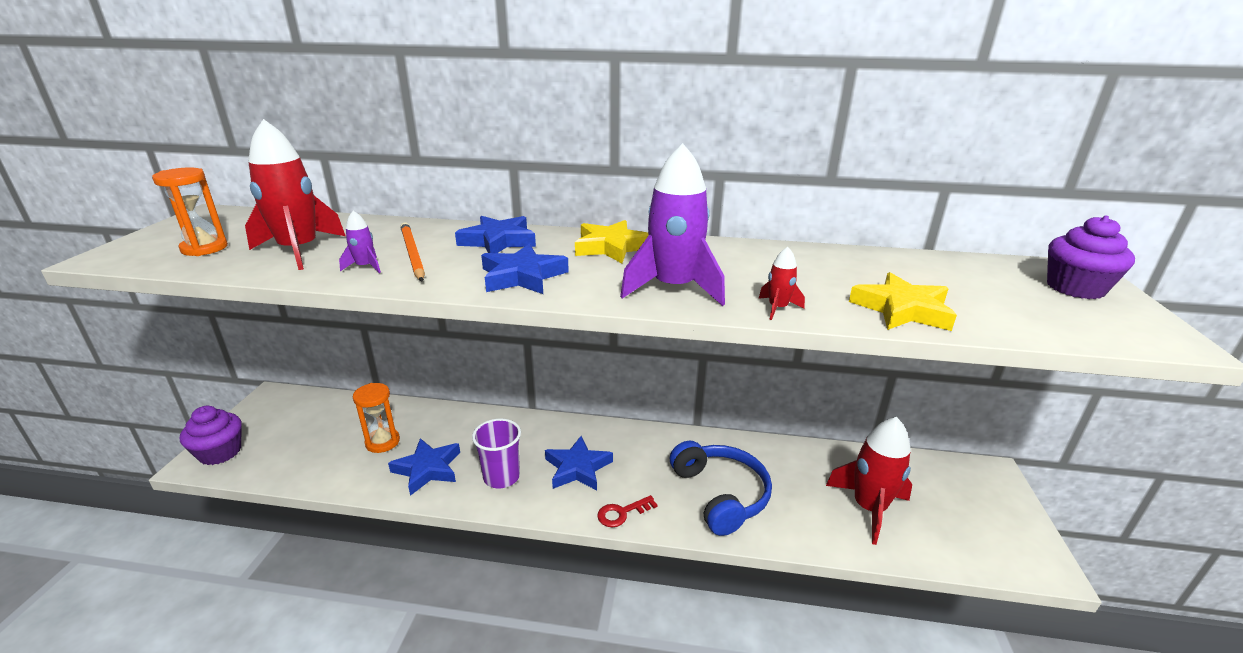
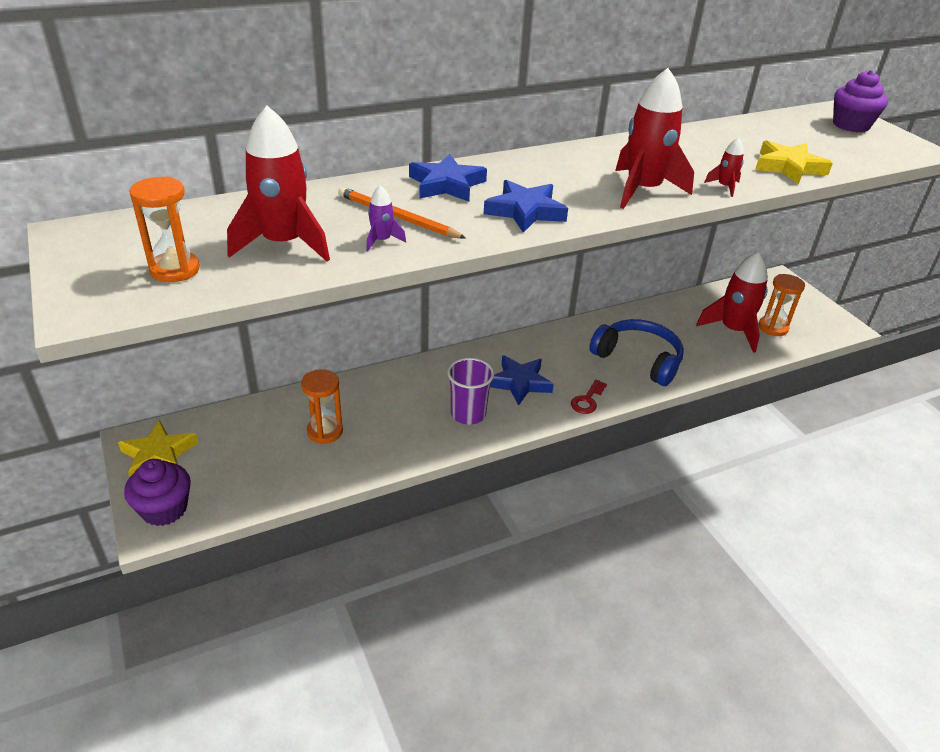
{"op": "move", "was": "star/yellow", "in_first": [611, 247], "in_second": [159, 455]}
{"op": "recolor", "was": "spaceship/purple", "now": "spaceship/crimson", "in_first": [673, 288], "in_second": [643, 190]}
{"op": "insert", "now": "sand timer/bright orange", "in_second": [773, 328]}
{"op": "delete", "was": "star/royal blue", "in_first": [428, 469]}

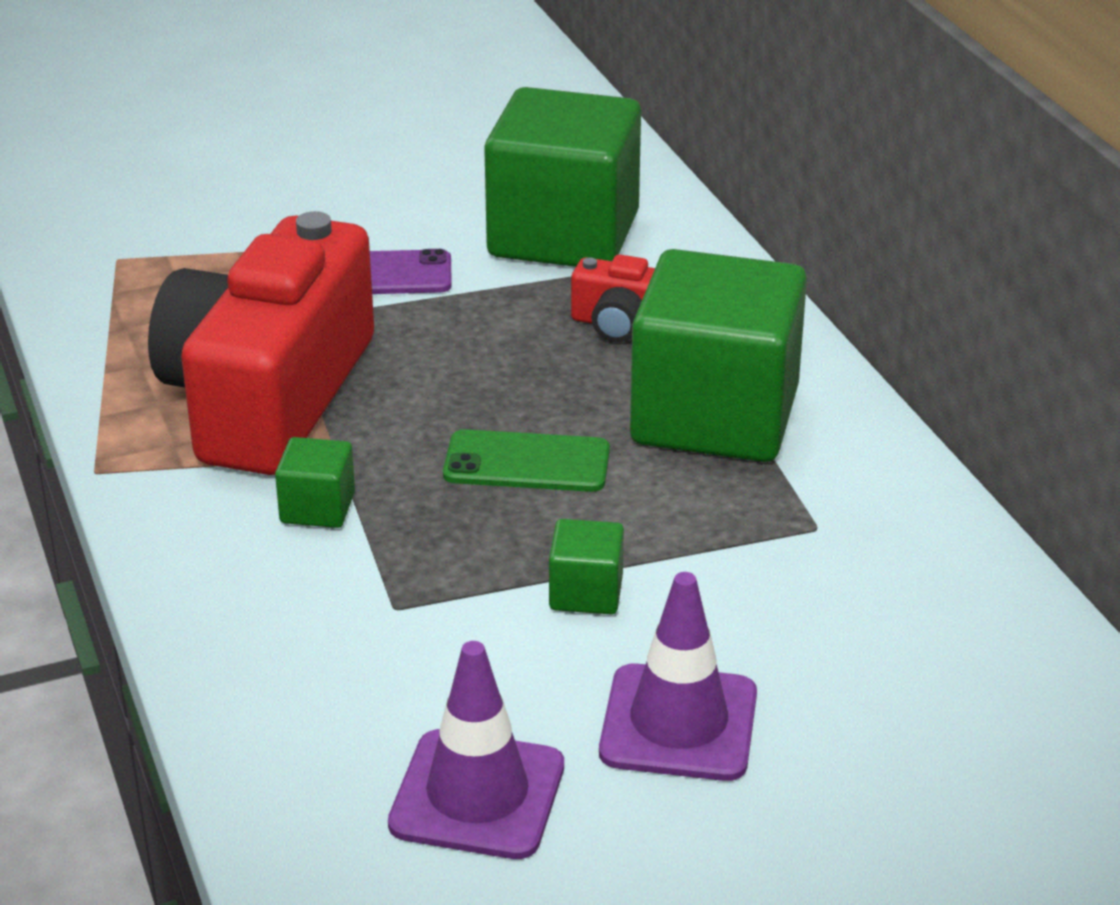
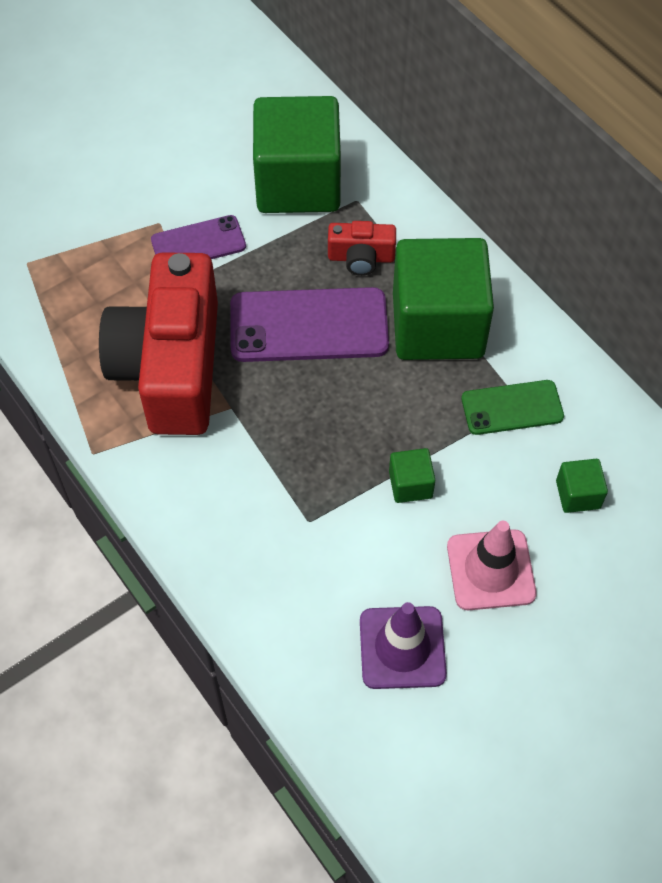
{"op": "insert", "now": "mobile phone/purple", "in_second": [309, 325]}
{"op": "recolor", "was": "road cone/purple", "now": "road cone/rosy", "in_first": [678, 723], "in_second": [491, 570]}
{"op": "move", "was": "mobile phone/emerald", "in_first": [527, 462], "in_second": [512, 407]}
{"op": "move", "was": "block/emerald", "in_first": [317, 508], "in_second": [578, 494]}

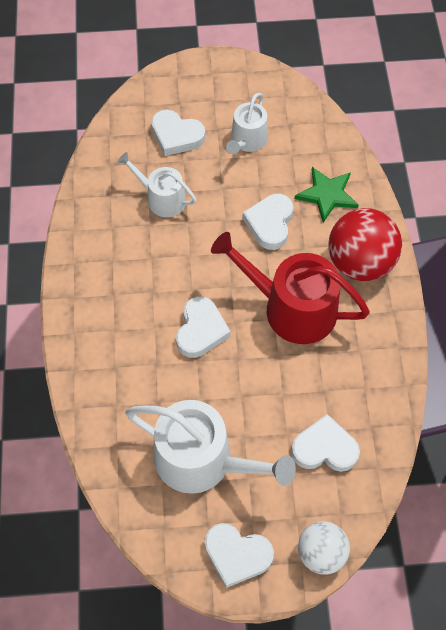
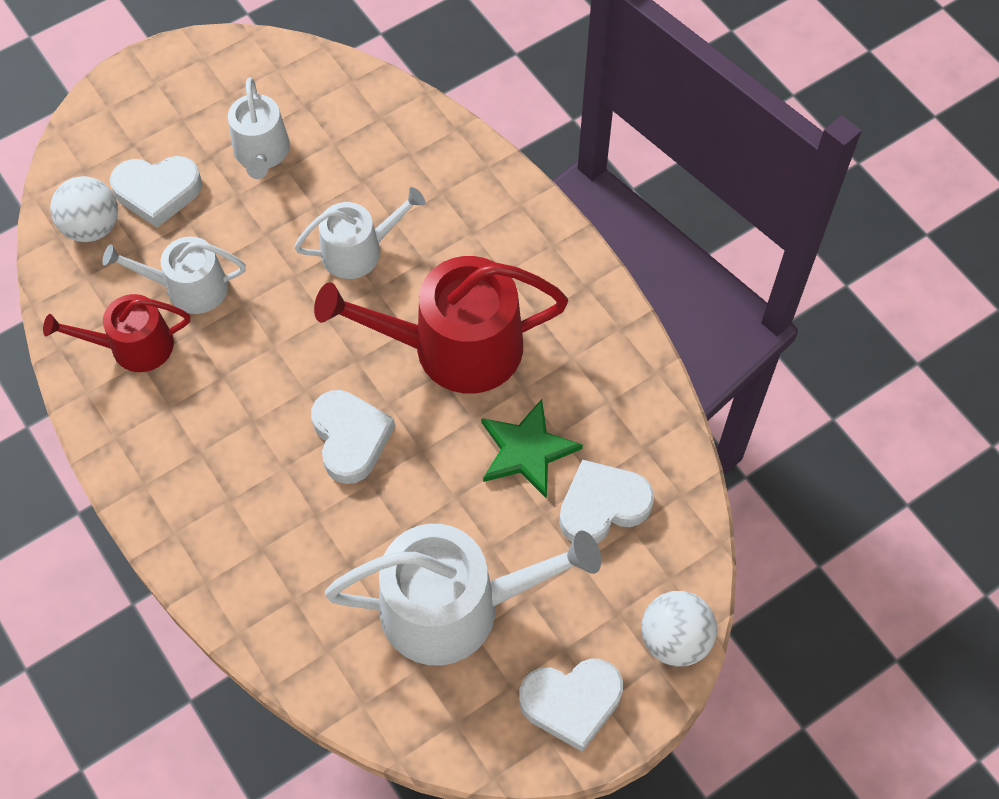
{"op": "insert", "now": "watering can/crimson", "in_second": [133, 346]}
{"op": "insert", "now": "play ball/pure white", "in_second": [92, 227]}
{"op": "replace", "was": "heart shape/pure white", "now": "watering can/pure white", "in_first": [270, 223], "in_second": [359, 250]}
{"op": "move", "was": "star/emerald", "in_first": [327, 195], "in_second": [527, 450]}
{"op": "delete", "was": "play ball/crimson", "in_first": [360, 262]}

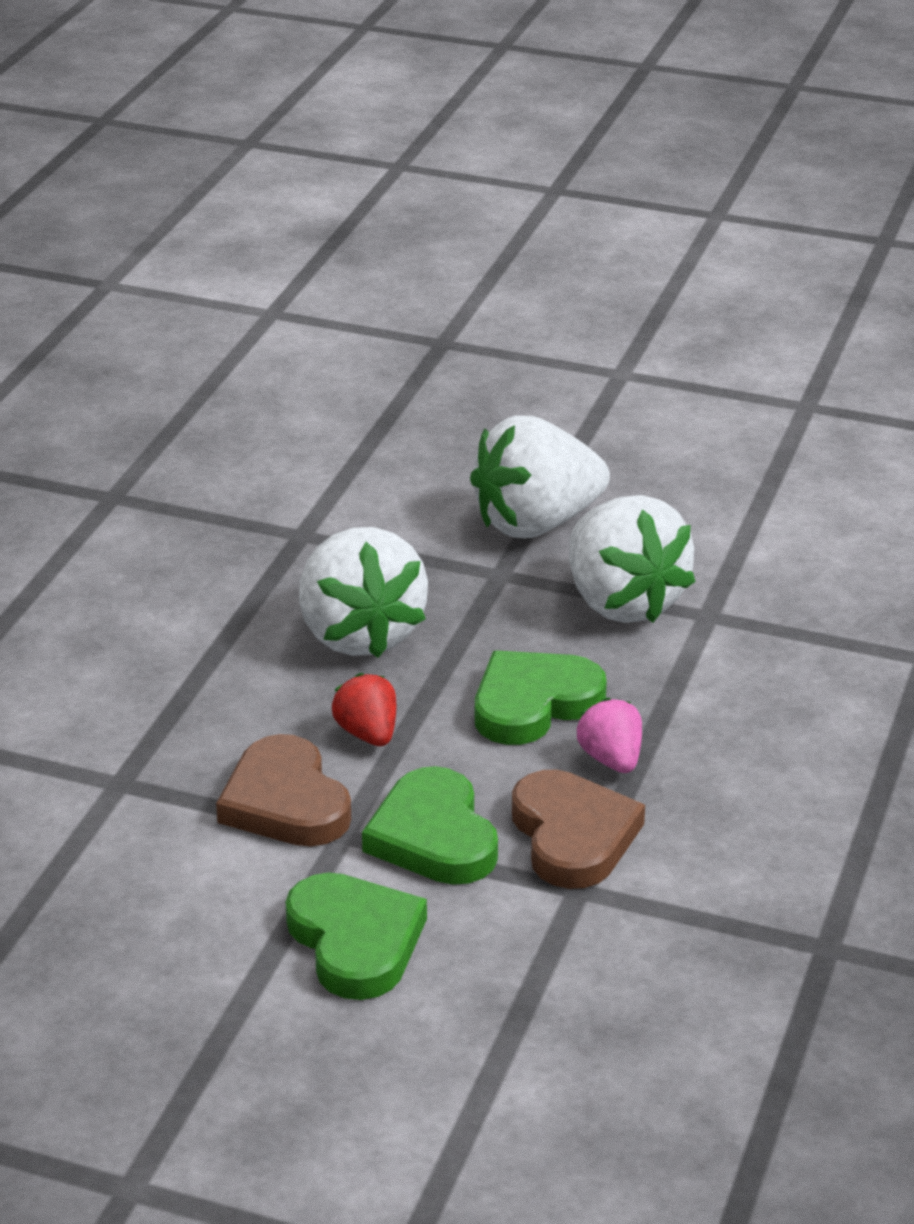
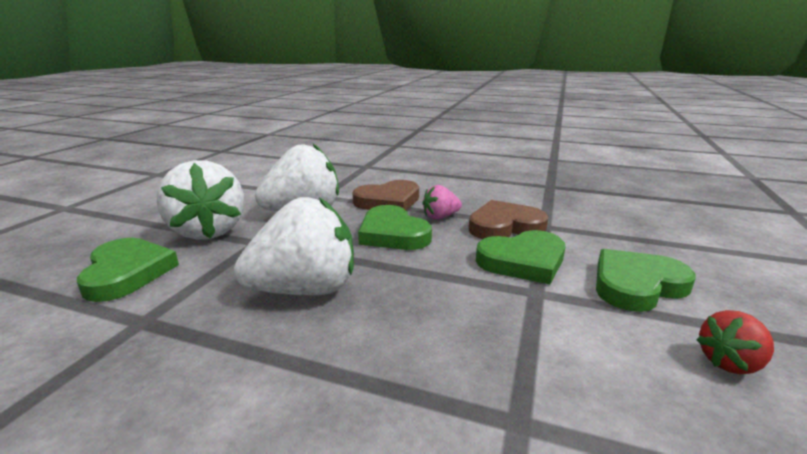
{"op": "insert", "now": "heart shape/emerald", "in_second": [127, 273]}
{"op": "move", "was": "heart shape/brown", "in_first": [285, 802], "in_second": [388, 201]}
{"op": "move", "was": "berry/crimson", "in_first": [368, 734], "in_second": [729, 362]}

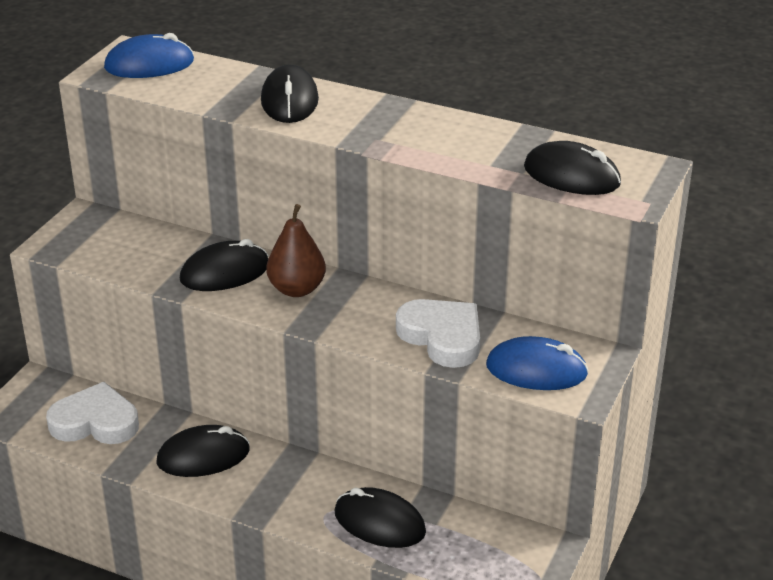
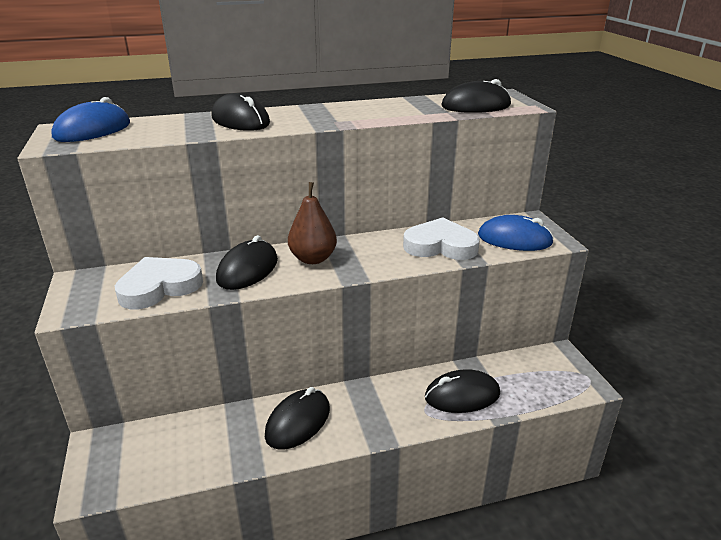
{"op": "move", "was": "heart shape/pure white", "in_first": [95, 422], "in_second": [159, 287]}
{"op": "rotate", "was": "computer mouse/royal blue", "in_first": [536, 370], "in_second": [514, 239], "clockwise": 45}

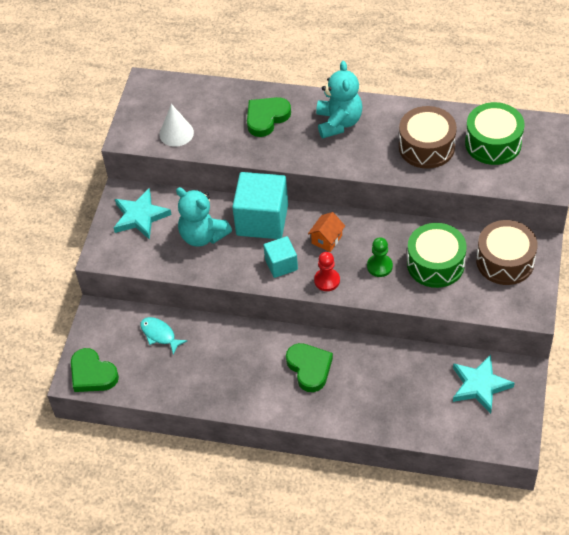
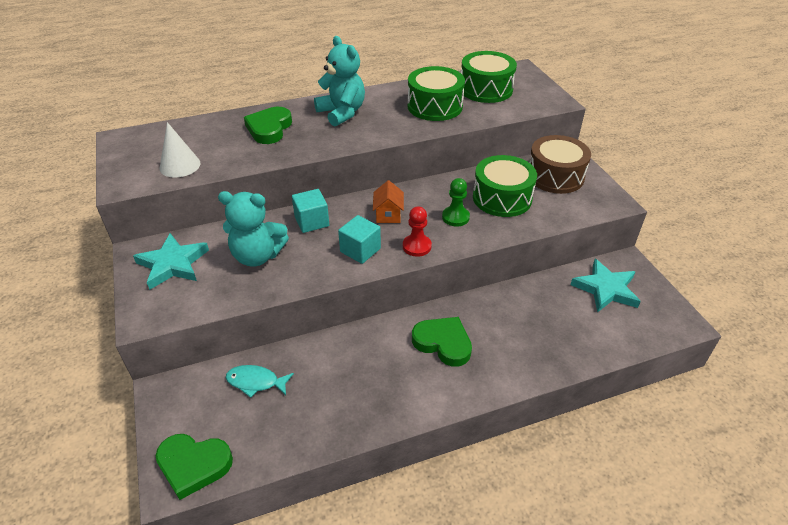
{"op": "resize", "was": "block/teal", "in_first": [262, 220], "in_second": [312, 221], "ratio": 0.55}
{"op": "recolor", "was": "snare drum/brown", "now": "snare drum/emerald", "in_first": [426, 147], "in_second": [435, 106]}

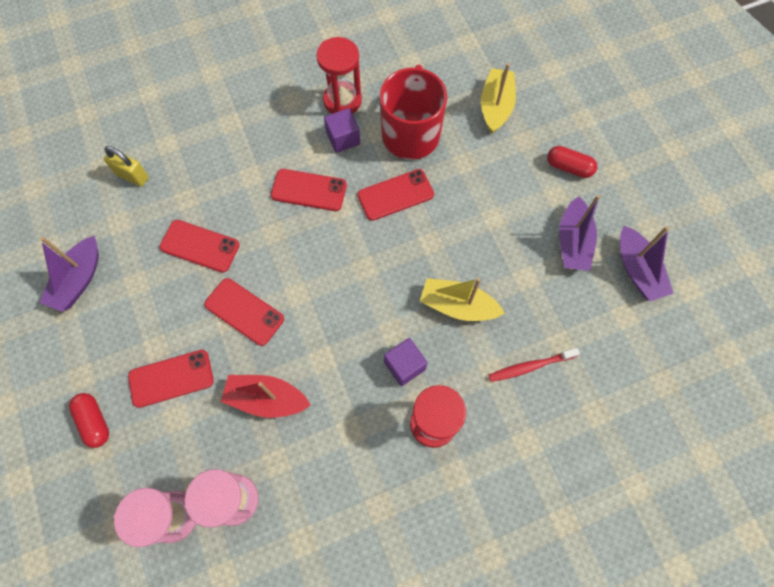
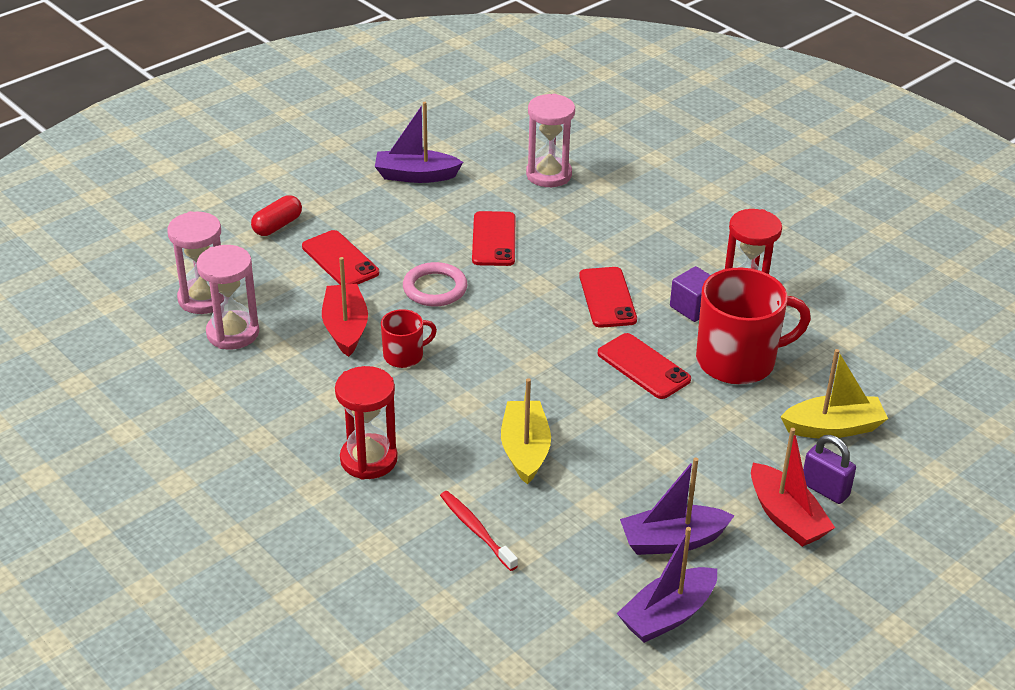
{"op": "insert", "now": "mug/crimson", "in_second": [404, 355]}
{"op": "replace", "was": "mobile phone/crimson", "now": "hoop/rosy", "in_first": [244, 312], "in_second": [435, 288]}
{"op": "replace", "was": "padlock/yellow", "now": "sand timer/rosy", "in_first": [132, 176], "in_second": [548, 175]}
{"op": "replace", "was": "pill/crimson", "now": "boat/crimson", "in_first": [569, 167], "in_second": [786, 517]}
{"op": "insert", "now": "padlock/purple", "in_second": [825, 489]}
{"op": "delete", "was": "block/purple", "in_first": [404, 365]}

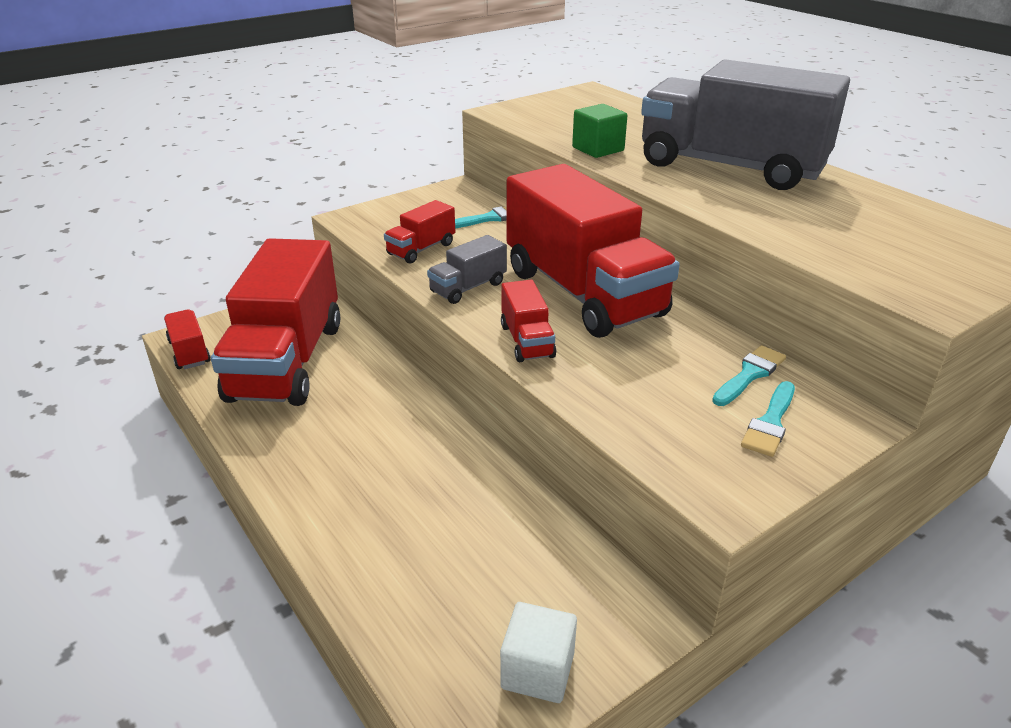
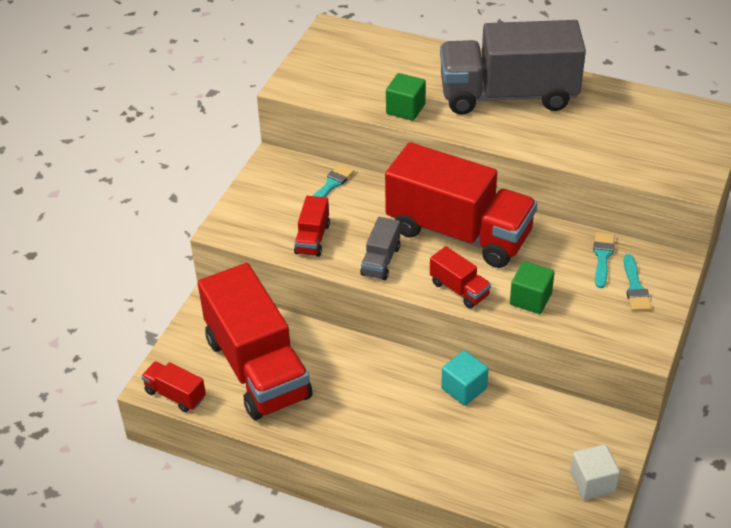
{"op": "insert", "now": "block/teal", "in_second": [464, 388]}
{"op": "insert", "now": "block/emerald", "in_second": [530, 299]}

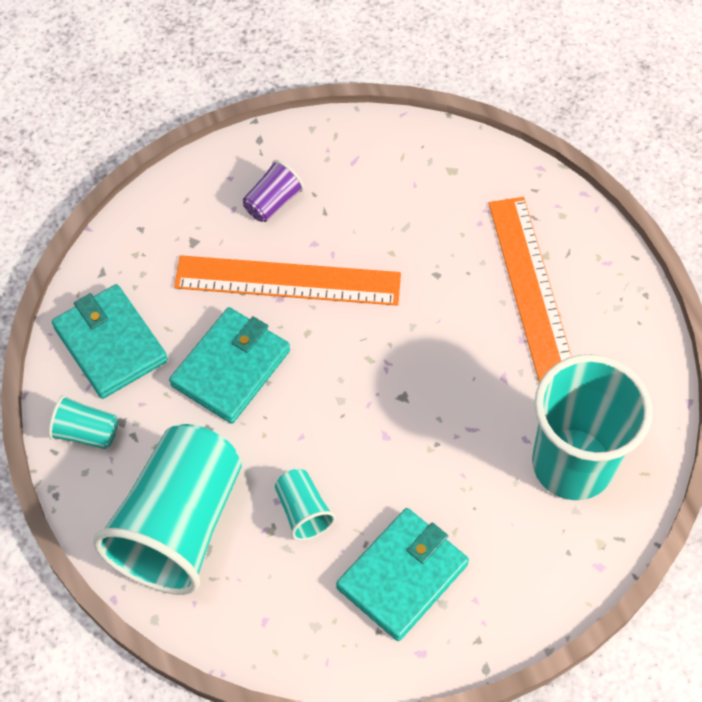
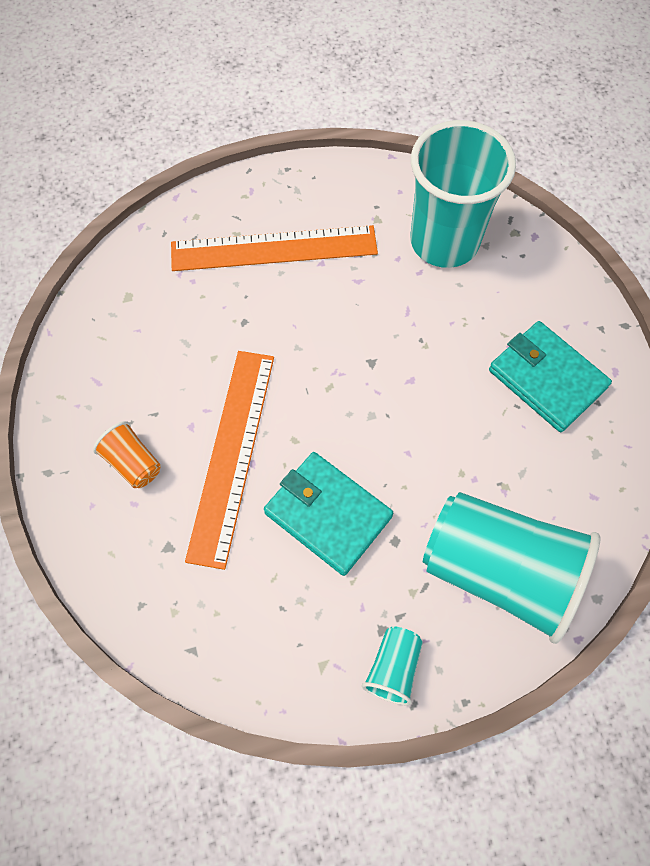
{"op": "recolor", "was": "tumbler/purple", "now": "tumbler/bright orange", "in_first": [273, 202], "in_second": [133, 463]}
{"op": "delete", "was": "card wallet/teal", "in_first": [110, 344]}
{"op": "delete", "was": "tumbler/teal", "in_first": [303, 511]}

